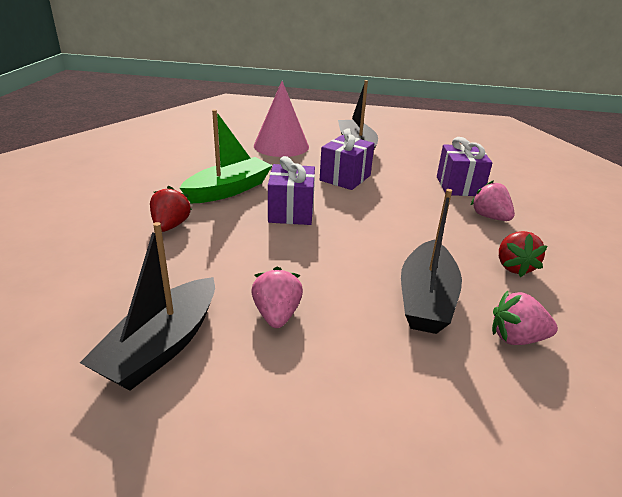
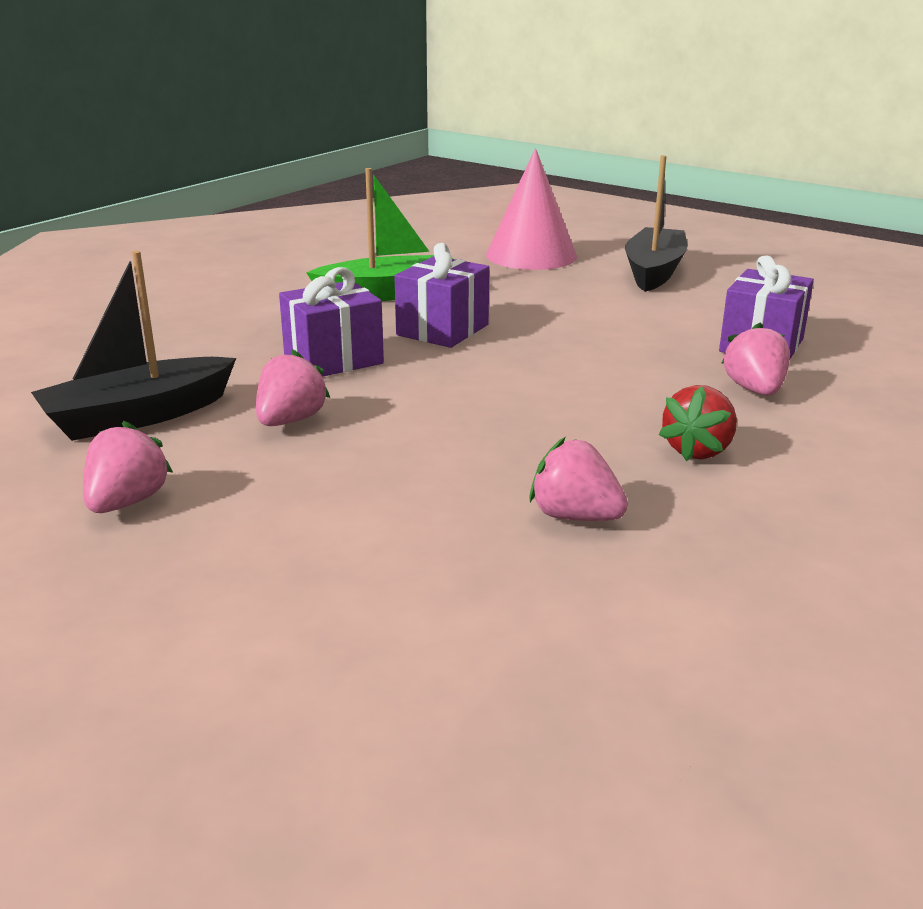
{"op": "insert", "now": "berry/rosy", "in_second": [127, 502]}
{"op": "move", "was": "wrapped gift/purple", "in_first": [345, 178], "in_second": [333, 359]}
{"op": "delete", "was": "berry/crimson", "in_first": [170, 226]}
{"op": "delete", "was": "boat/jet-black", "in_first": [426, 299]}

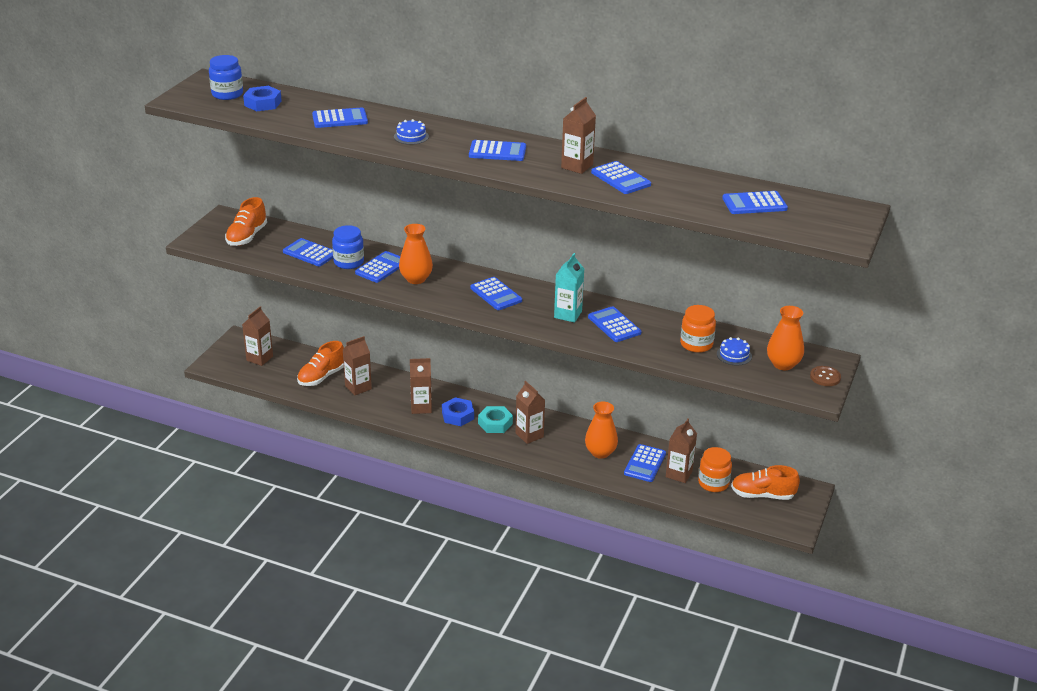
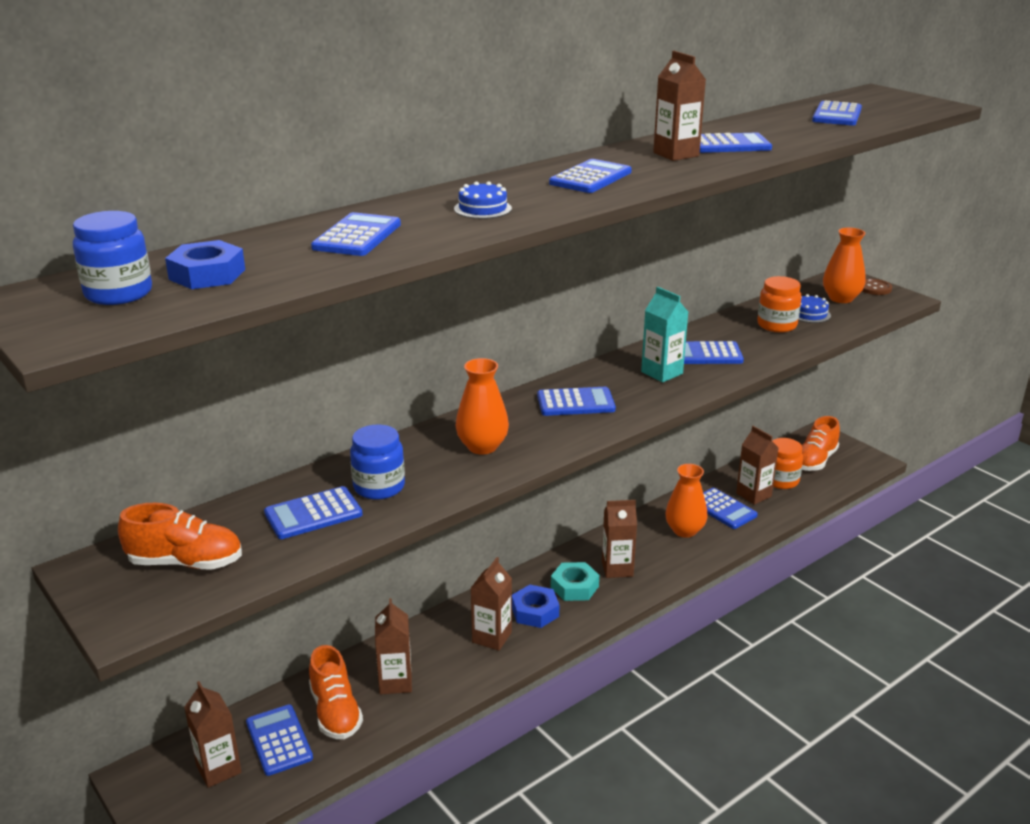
{"op": "rotate", "was": "shoe/bright orange", "in_first": [247, 237], "in_second": [186, 562], "clockwise": -45}
{"op": "move", "was": "pocket calculator/royal blue", "in_first": [381, 267], "in_second": [279, 740]}

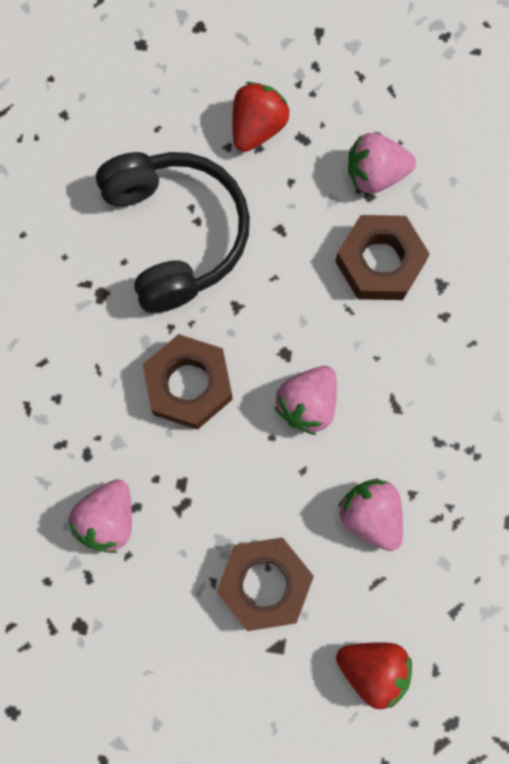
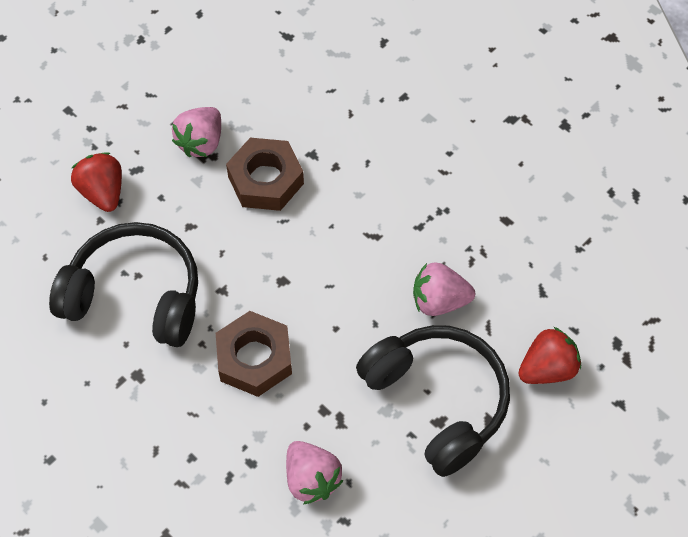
{"op": "replace", "was": "nut/brown", "now": "over-ear headphones/jet-black", "in_first": [264, 584], "in_second": [437, 400]}
{"op": "delete", "was": "berry/rosy", "in_first": [307, 404]}

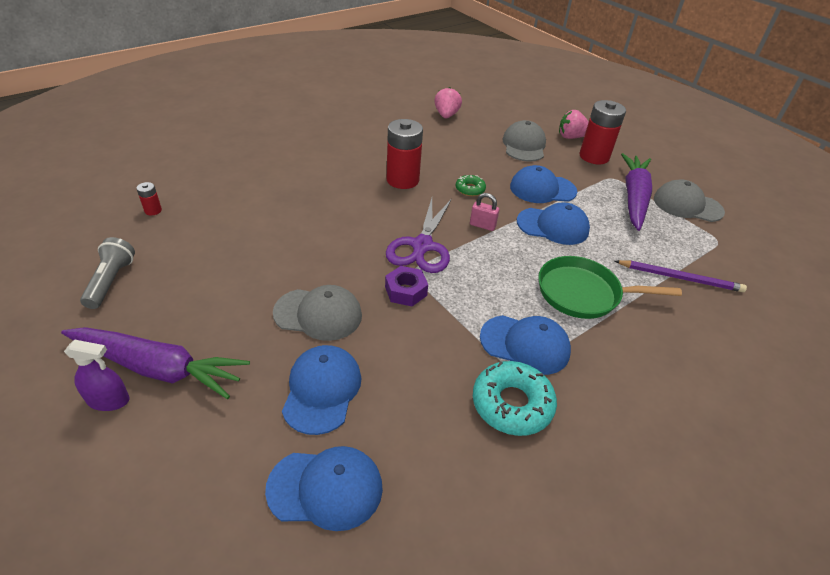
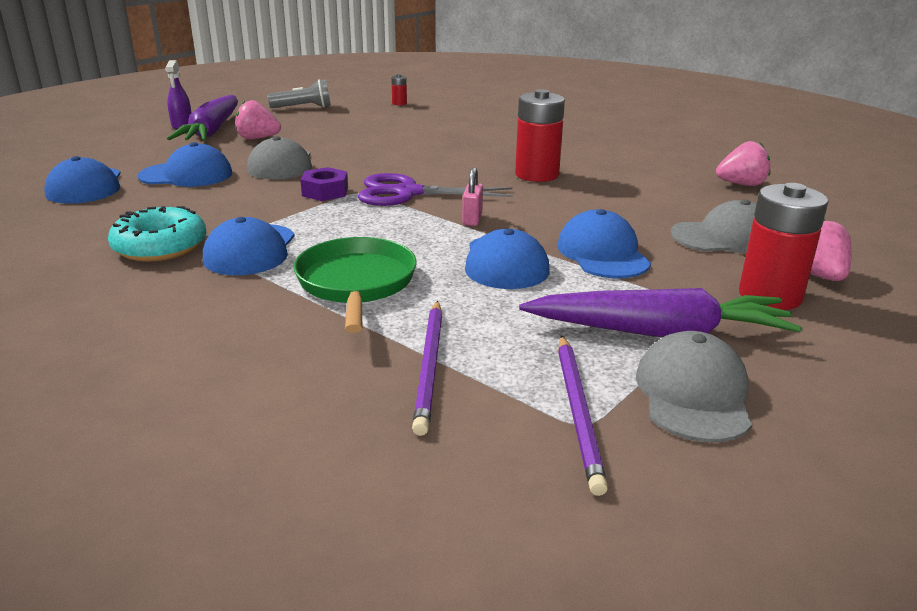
{"op": "insert", "now": "berry/rosy", "in_second": [257, 138]}
{"op": "insert", "now": "wooden pencil/purple", "in_second": [578, 412]}
{"op": "delete", "was": "donut/emerald", "in_first": [470, 189]}

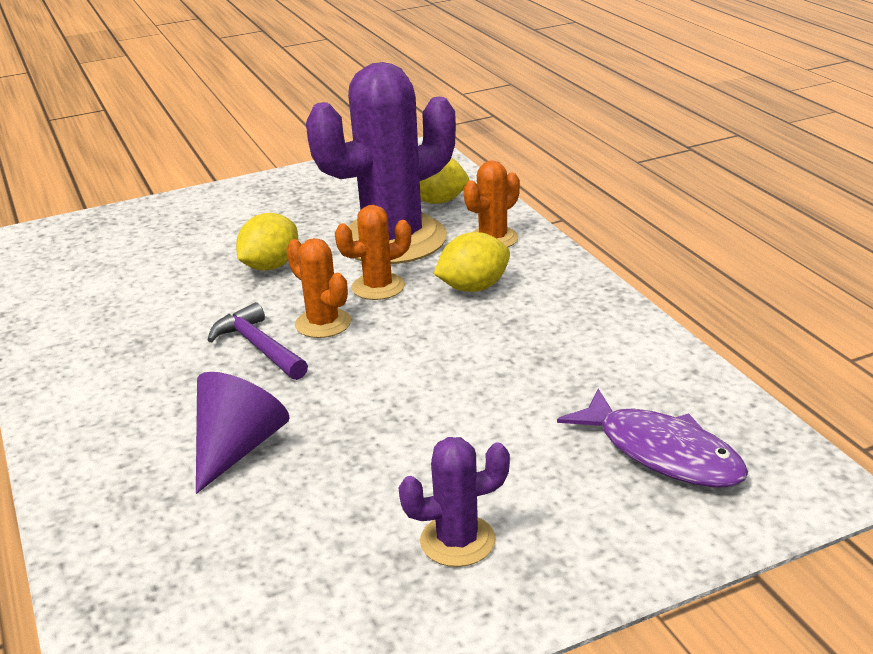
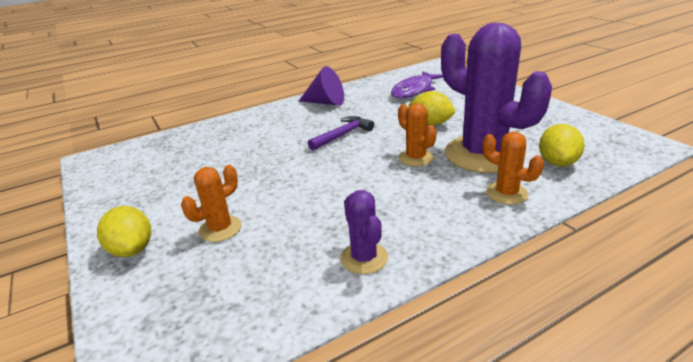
{"op": "move", "was": "lemon/yellow", "in_first": [473, 288], "in_second": [132, 249]}
{"op": "move", "was": "prickly plant/bright orange", "in_first": [323, 323], "in_second": [220, 229]}
{"op": "move", "was": "cone/purple", "in_first": [237, 448], "in_second": [326, 102]}
{"op": "move", "was": "prickly plant/purple", "in_first": [457, 541], "in_second": [364, 258]}
{"op": "move", "was": "fish figure/purple", "in_first": [662, 453], "in_second": [414, 90]}

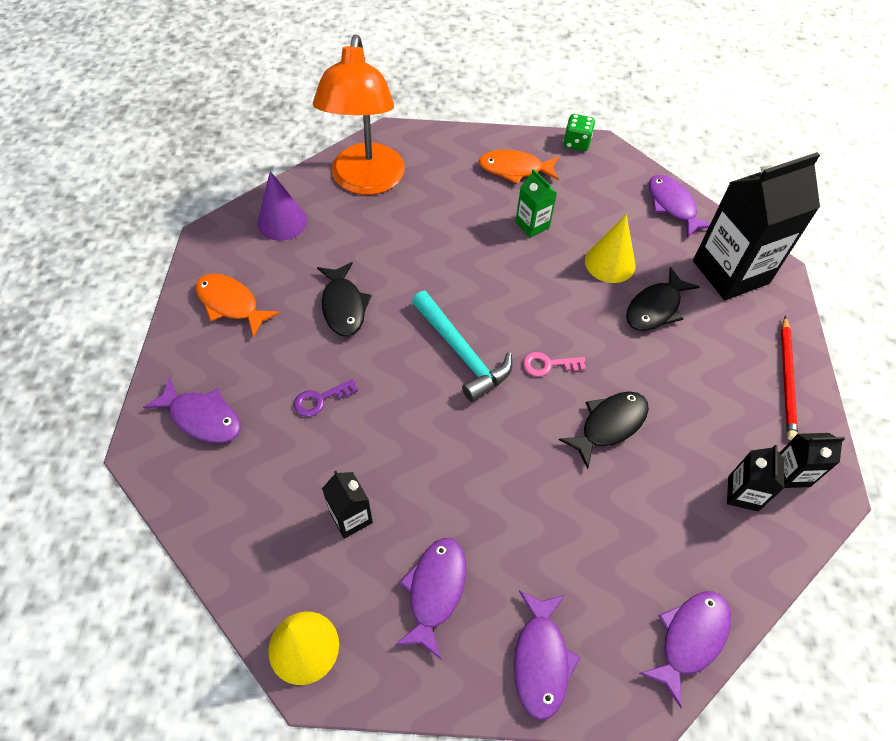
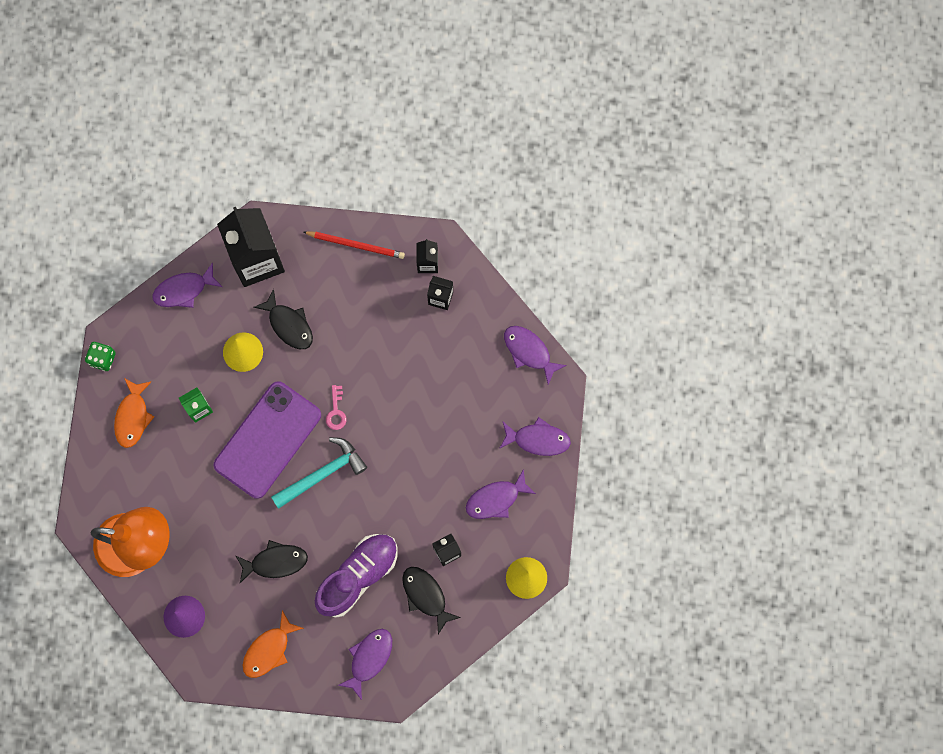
{"op": "insert", "now": "mobile phone/purple", "in_second": [267, 440]}
{"op": "replace", "was": "door key/purple", "now": "shoe/purple", "in_first": [320, 399], "in_second": [358, 576]}
{"op": "move", "was": "fish figure/jet-black", "in_first": [609, 425], "in_second": [426, 595]}
{"op": "rotate", "was": "fish figure/purple", "in_first": [435, 590], "in_second": [496, 499], "clockwise": -45}

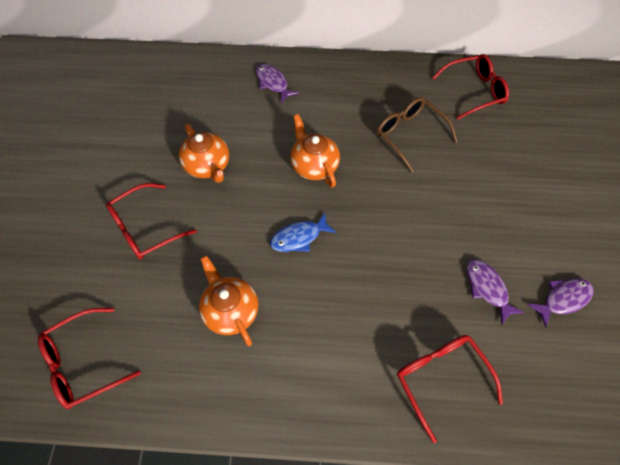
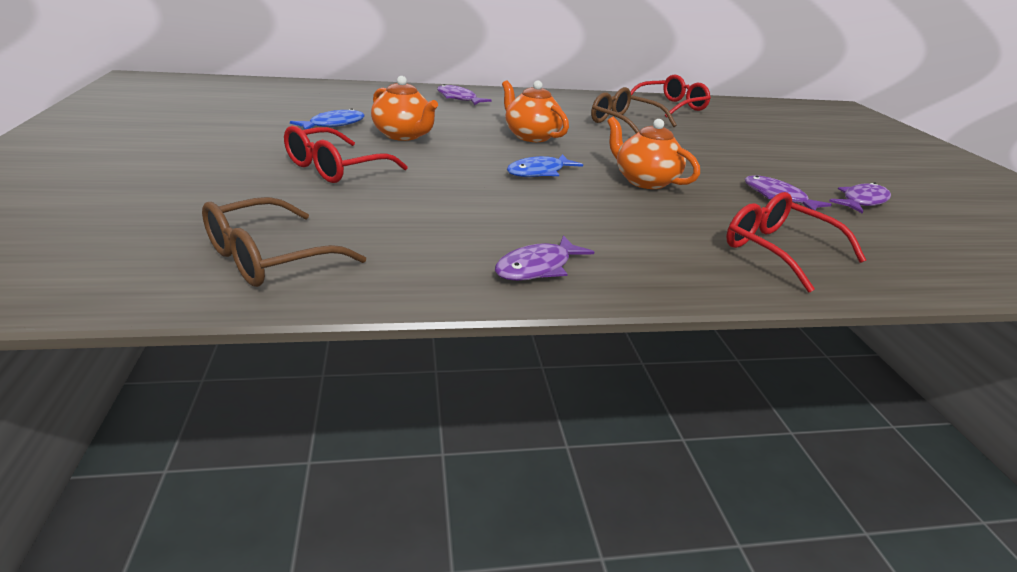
{"op": "recolor", "was": "glasses/crimson", "now": "glasses/brown", "in_first": [83, 363], "in_second": [268, 258]}
{"op": "insert", "now": "fish figure/royal blue", "in_second": [333, 124]}
{"op": "insert", "now": "fish figure/purple", "in_second": [537, 268]}
{"op": "move", "was": "teapot/bright orange", "in_first": [231, 311], "in_second": [644, 181]}

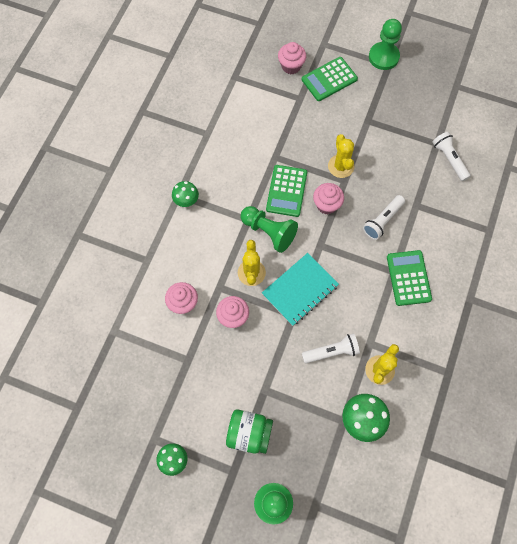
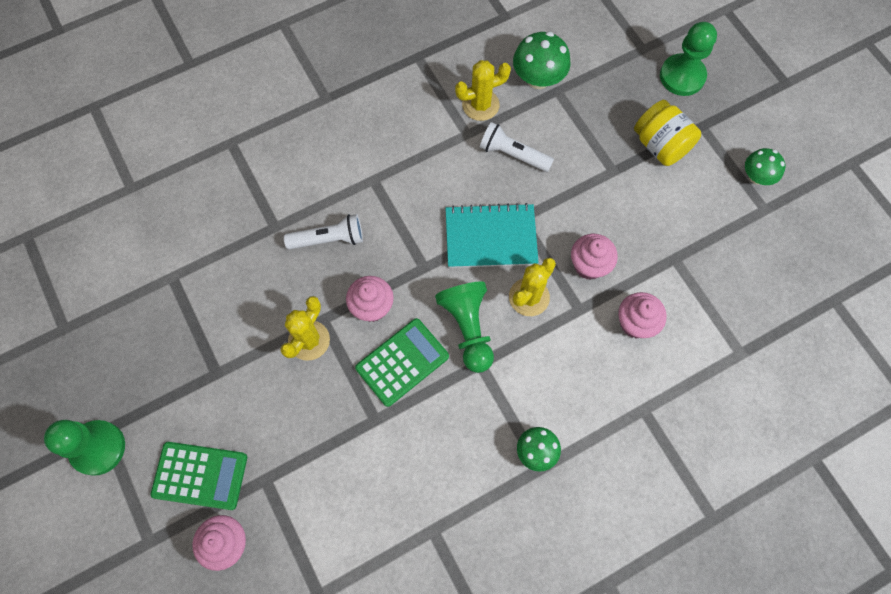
{"op": "recolor", "was": "jar/emerald", "now": "jar/yellow", "in_first": [249, 433], "in_second": [660, 145]}
{"op": "delete", "was": "pocket calculator/emerald", "in_first": [408, 278]}
{"op": "delete", "was": "pocket torch/pure white", "in_first": [449, 159]}

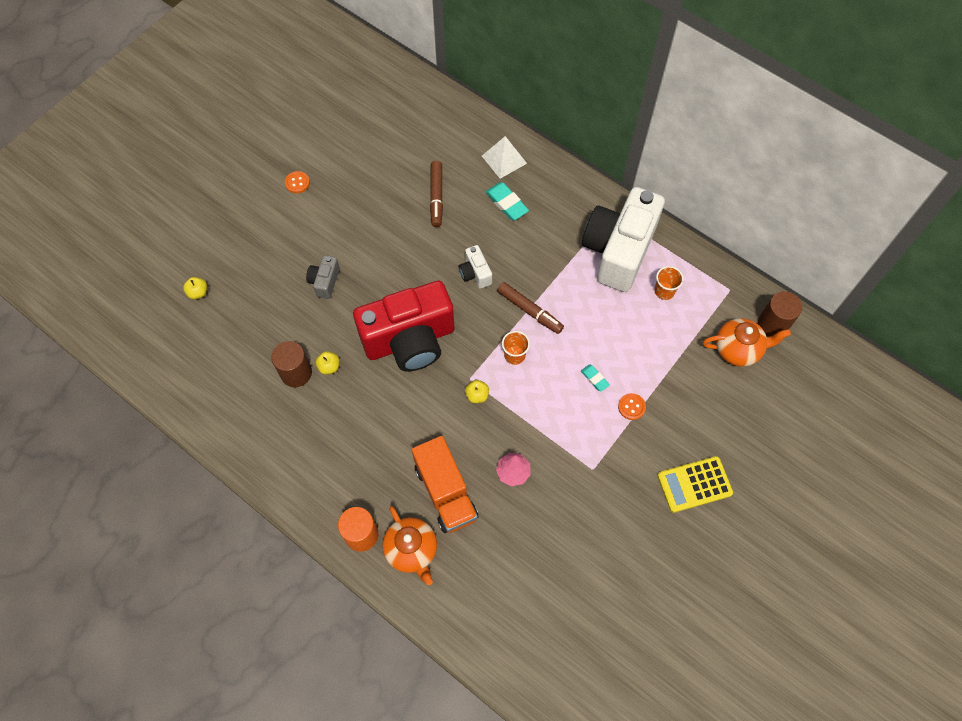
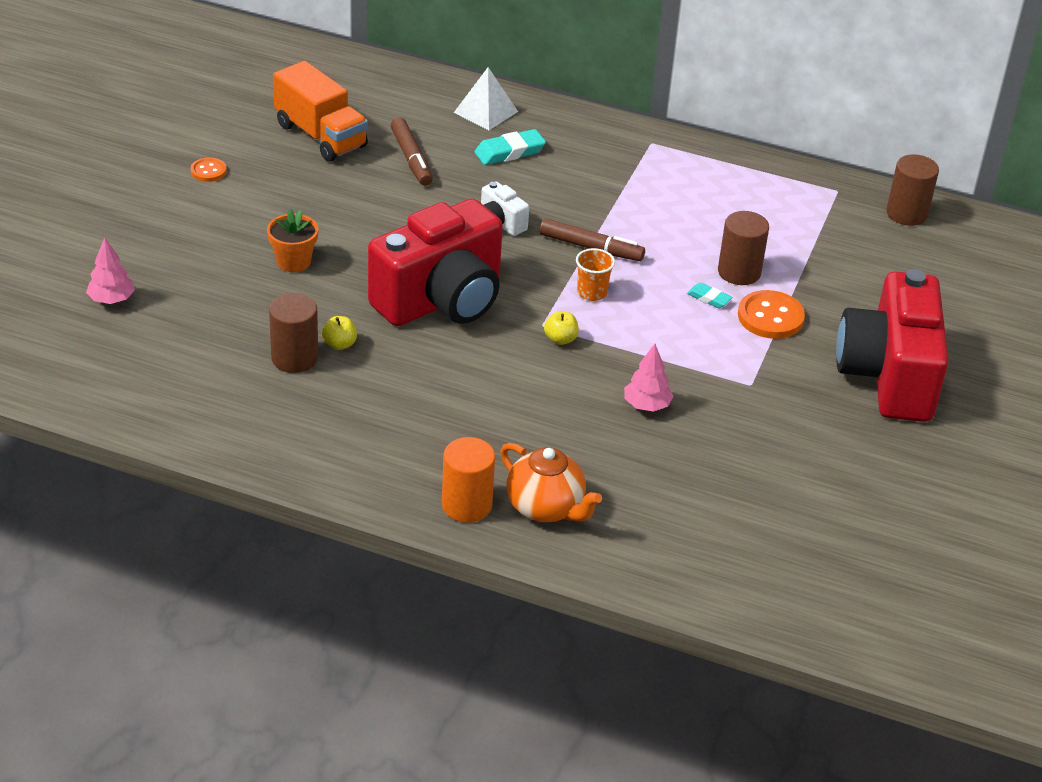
{"op": "replace", "was": "toy apple/yellow", "now": "toy tree/rosy", "in_first": [198, 292], "in_second": [111, 299]}
{"op": "replace", "was": "photo camera/gray", "now": "flower pot/bright orange", "in_first": [325, 282], "in_second": [293, 261]}
{"op": "move", "was": "lorry/bright orange", "in_first": [445, 492], "in_second": [320, 136]}
{"op": "rotate", "was": "pencil eraser/teal", "in_first": [506, 203], "in_second": [509, 152], "clockwise": -60}
{"op": "insert", "now": "cylinder shape/brown", "in_second": [739, 272]}
{"op": "resize", "was": "sewing button/bright orange", "in_first": [631, 407], "in_second": [770, 317], "ratio": 1.74}
{"op": "replace", "was": "pocket calculator/yellow", "now": "photo camera/crimson", "in_first": [694, 484], "in_second": [888, 376]}
{"op": "delete", "was": "photo camera/pure white", "in_first": [618, 251]}
{"op": "delete", "was": "tumbler/bright orange", "in_first": [664, 291]}
{"op": "delete", "was": "teapot/bright orange", "in_first": [738, 349]}

